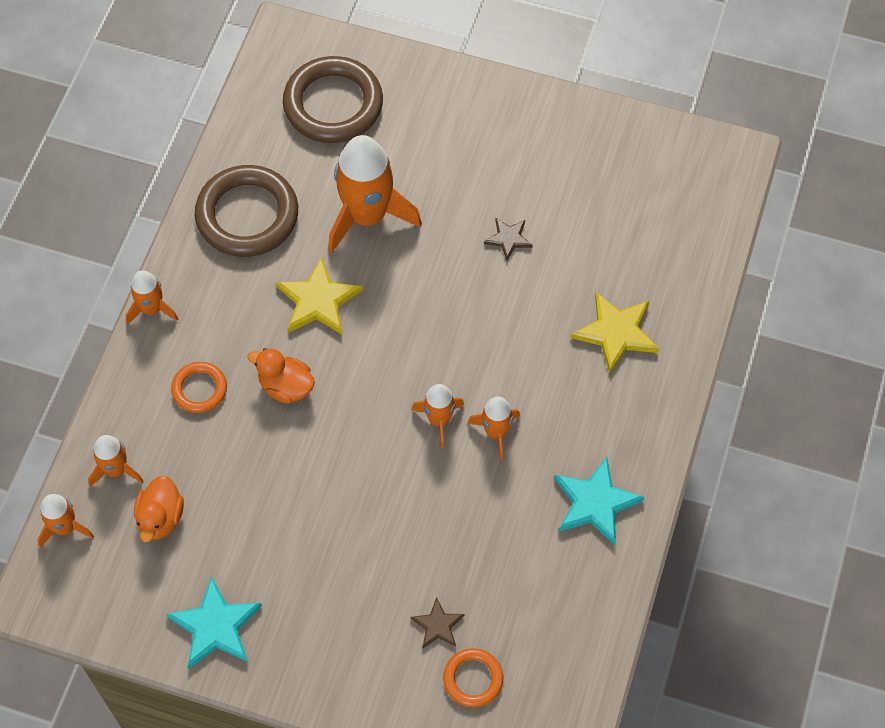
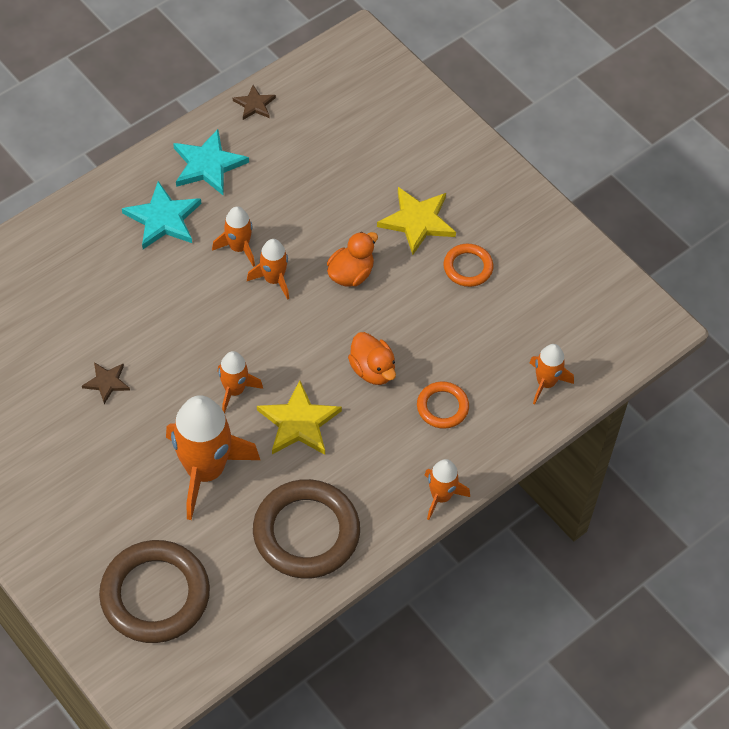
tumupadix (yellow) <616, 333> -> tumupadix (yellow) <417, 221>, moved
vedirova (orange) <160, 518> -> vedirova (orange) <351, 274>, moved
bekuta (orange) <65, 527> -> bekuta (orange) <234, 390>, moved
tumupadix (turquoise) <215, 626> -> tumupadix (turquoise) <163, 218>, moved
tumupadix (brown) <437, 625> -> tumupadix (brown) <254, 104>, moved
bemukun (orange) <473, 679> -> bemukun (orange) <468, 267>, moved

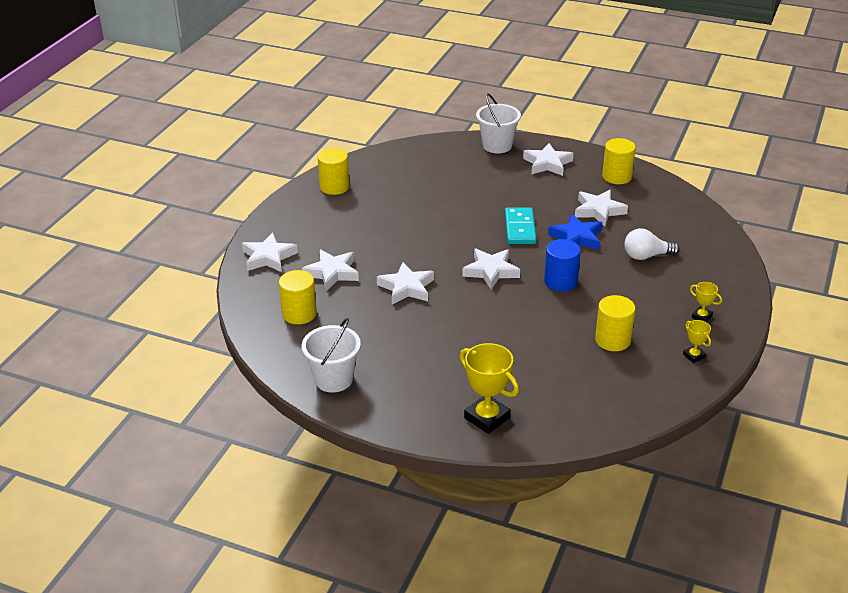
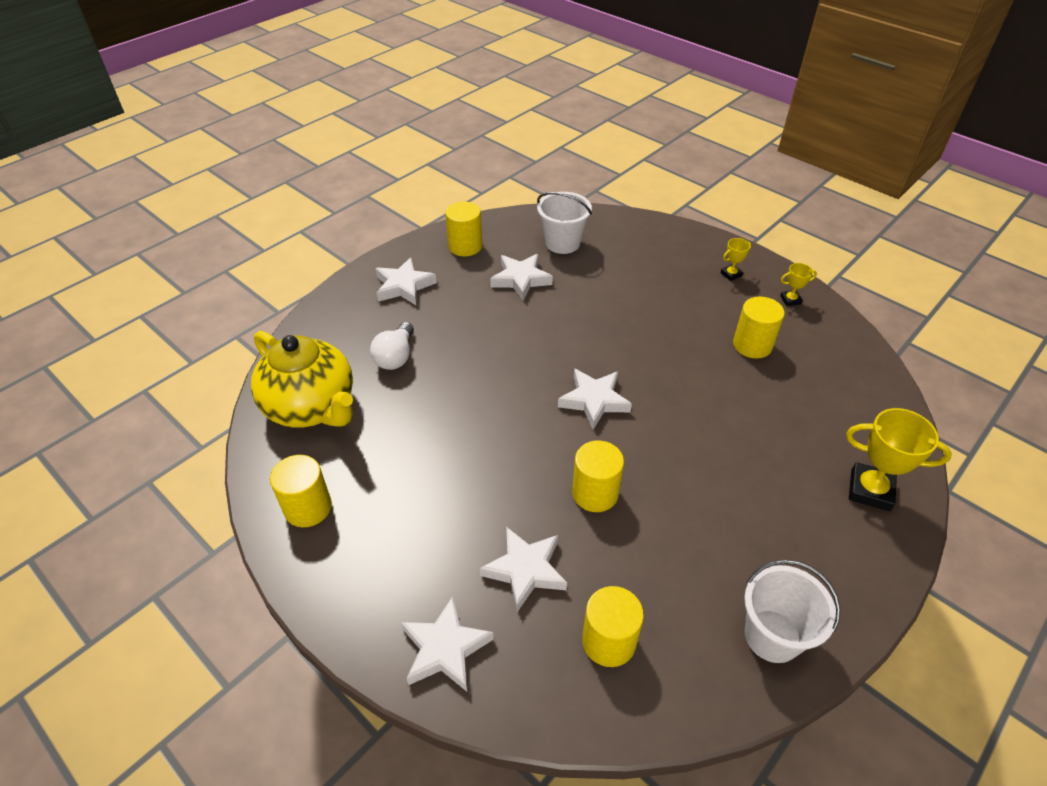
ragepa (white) <497, 145> -> ragepa (white) <562, 243>, moved
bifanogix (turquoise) <520, 228> -> none
tumupadix (blue) <576, 237> -> none
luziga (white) <646, 256> -> luziga (white) <395, 357>, moved
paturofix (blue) <560, 281> -> none
tumupadix (white) <406, 288> -> paturofix (yellow) <595, 493>
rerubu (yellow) <487, 418> -> rerubu (yellow) <870, 490>, 45 degrees clockwise
none -> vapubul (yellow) <311, 407>

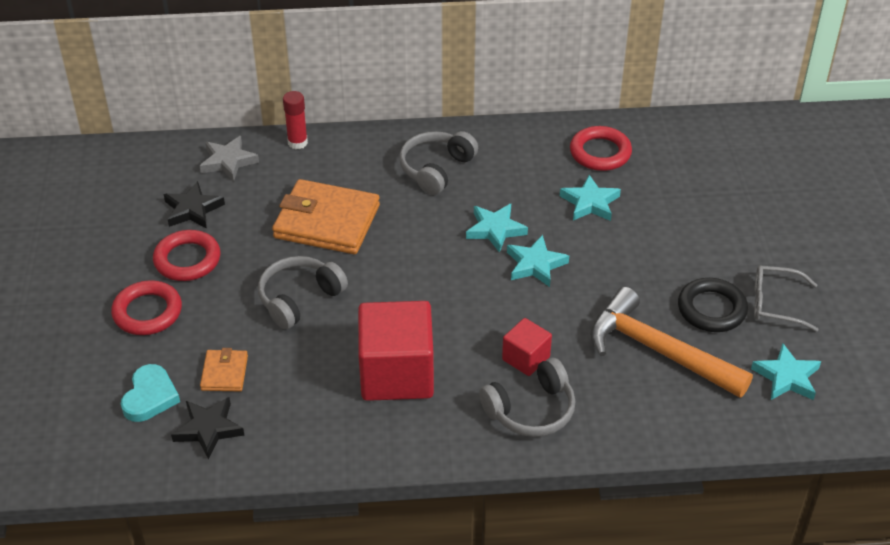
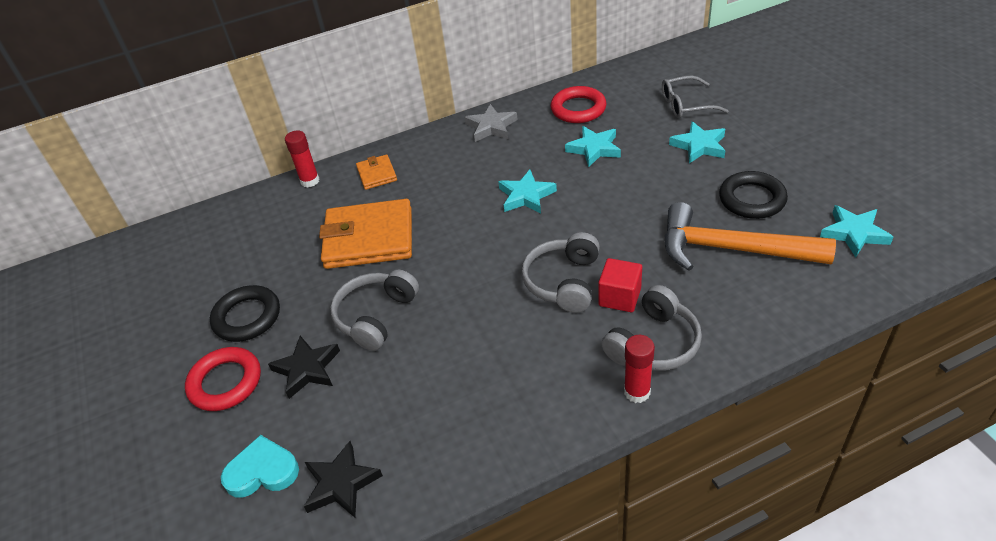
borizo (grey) <436, 169> -> borizo (grey) <563, 282>, moved
tumupadix (grey) <228, 161> -> tumupadix (grey) <491, 127>, moved
tumupadix (black) <192, 209> -> tumupadix (black) <307, 369>, moved
bemukun (red) <187, 260> -> bemukun (black) <247, 317>
tumupadix (turquoise) <535, 264> -> tumupadix (turquoise) <699, 146>, moved
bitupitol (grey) <776, 304> -> bitupitol (grey) <686, 105>, moved
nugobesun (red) <397, 374> -> none
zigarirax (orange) <224, 373> -> zigarirax (orange) <377, 174>, moved
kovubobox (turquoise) <150, 397> -> kovubobox (turquoise) <262, 471>, 90 degrees counterclockwise
none -> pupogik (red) <637, 392>

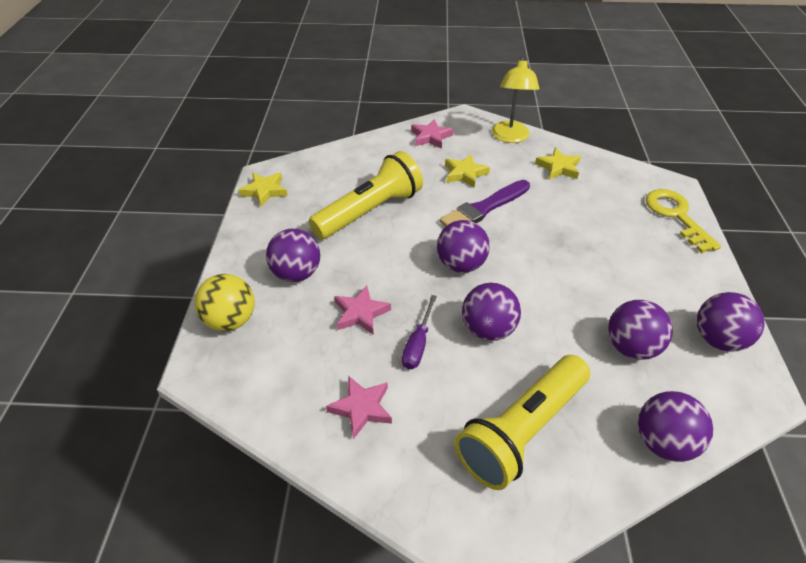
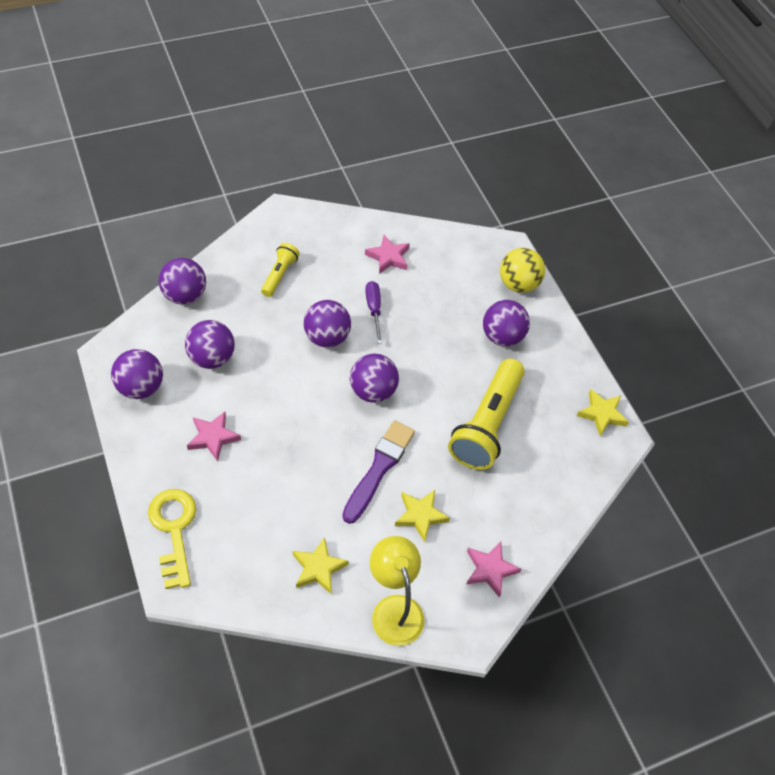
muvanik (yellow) <676, 216> -> muvanik (yellow) <174, 530>, 150 degrees counterclockwise
tumupadix (pink) <361, 313> -> tumupadix (pink) <213, 437>, moved
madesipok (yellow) <522, 430> -> madesipok (yellow) <279, 275>, x0.51

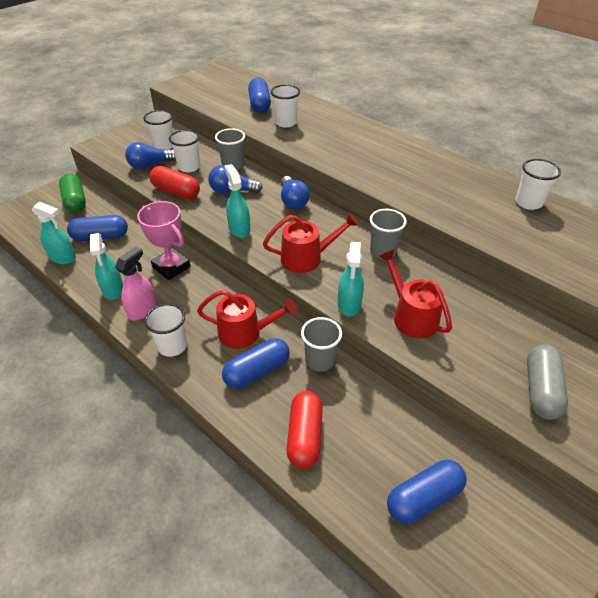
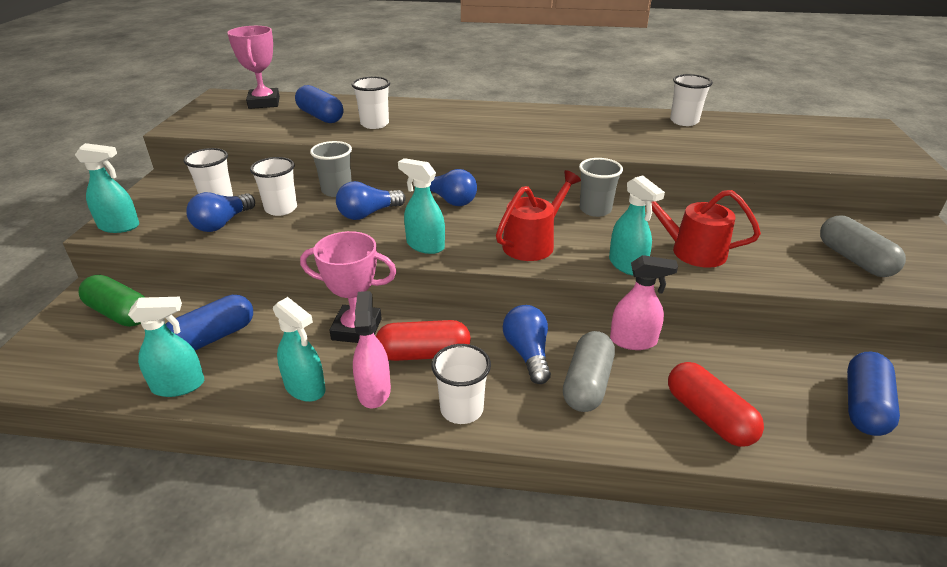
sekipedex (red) <176, 191> -> sekipedex (red) <423, 354>, moved
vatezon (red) <245, 332> -> luziga (blue) <527, 353>
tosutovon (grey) <320, 360> -> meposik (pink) <633, 341>
sekipedex (blue) <257, 371> -> sekipedex (grey) <587, 384>
none -> rerubu (pink) <264, 103>
none -> meposik (turquoise) <119, 226>

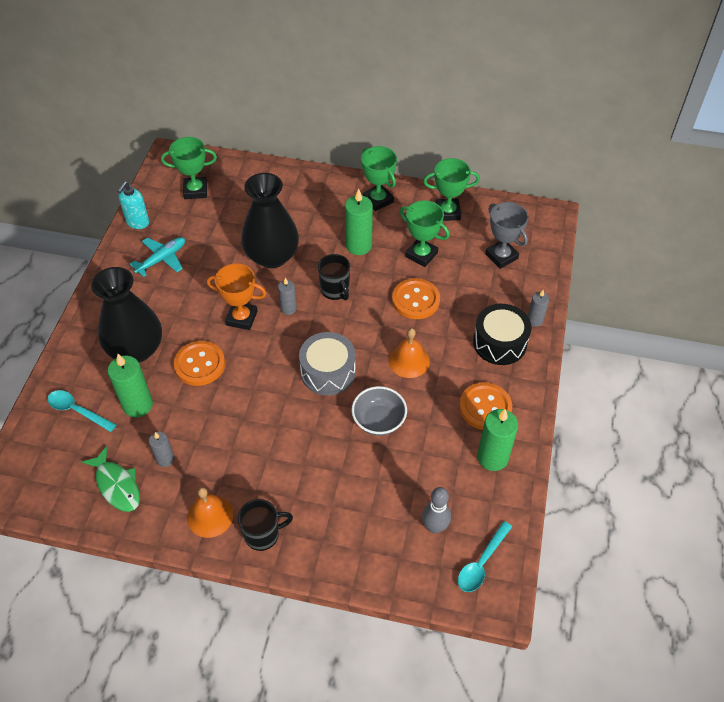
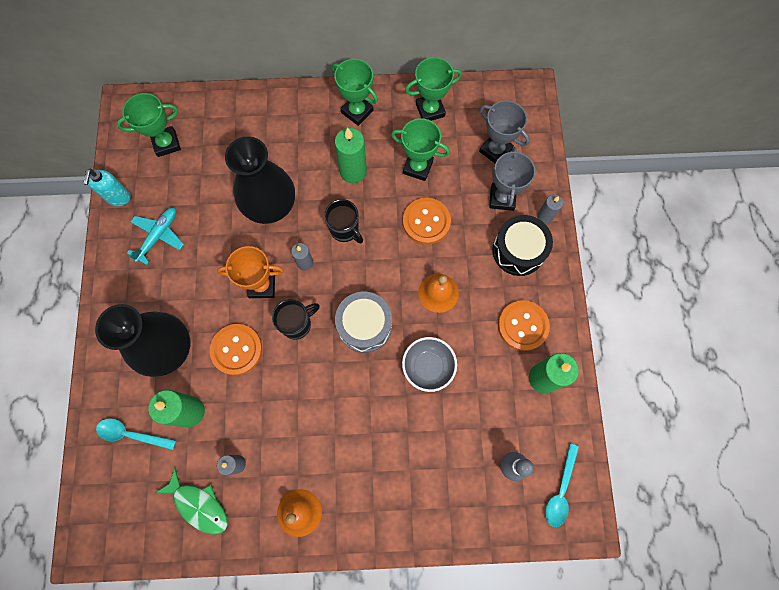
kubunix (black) <263, 535> -> kubunix (black) <297, 324>, moved
none -> rerubu (grey) <502, 198>

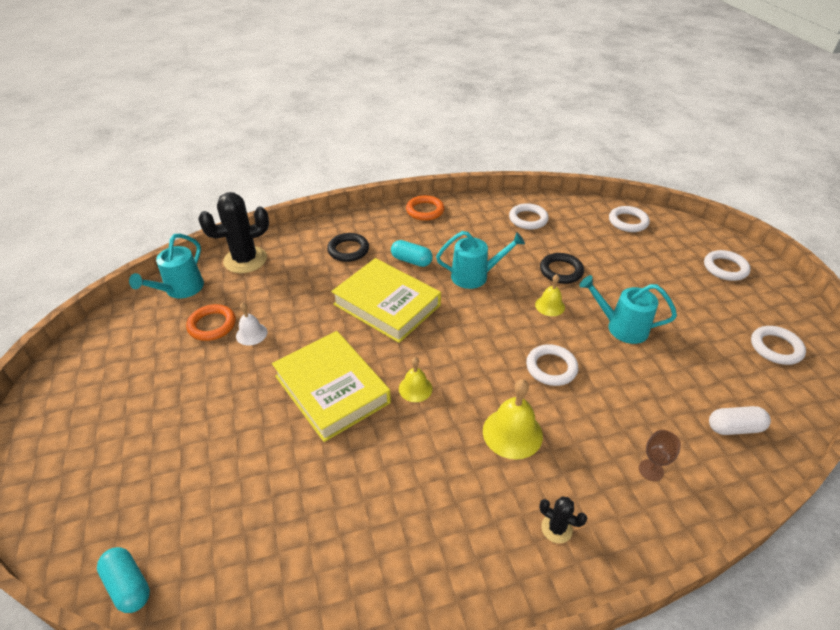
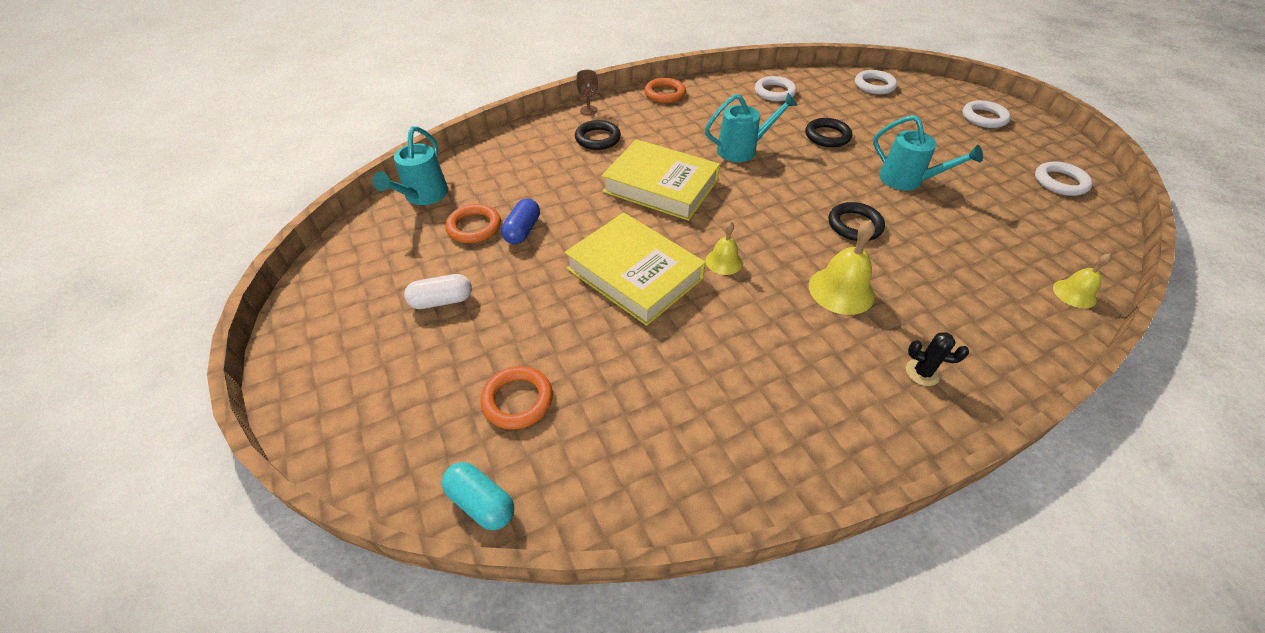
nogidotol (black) <245, 260> -> none
sekipedex (turquoise) <411, 261> -> none
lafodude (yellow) <550, 306> -> lafodude (yellow) <1074, 293>, moved
vatezon (turquoise) <621, 327> -> vatezon (turquoise) <907, 180>, 150 degrees counterclockwise
lafodude (white) <251, 334> -> sekipedex (blue) <523, 230>
bemukun (white) <551, 367> -> bemukun (black) <854, 225>
sekipedex (white) <734, 428> -> sekipedex (white) <442, 301>, moved
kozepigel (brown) <651, 470> -> kozepigel (brown) <588, 110>, moved
none -> bemukun (orange) <518, 400>

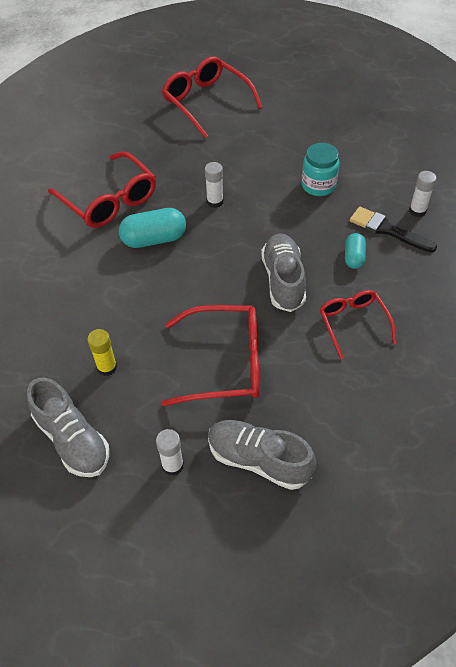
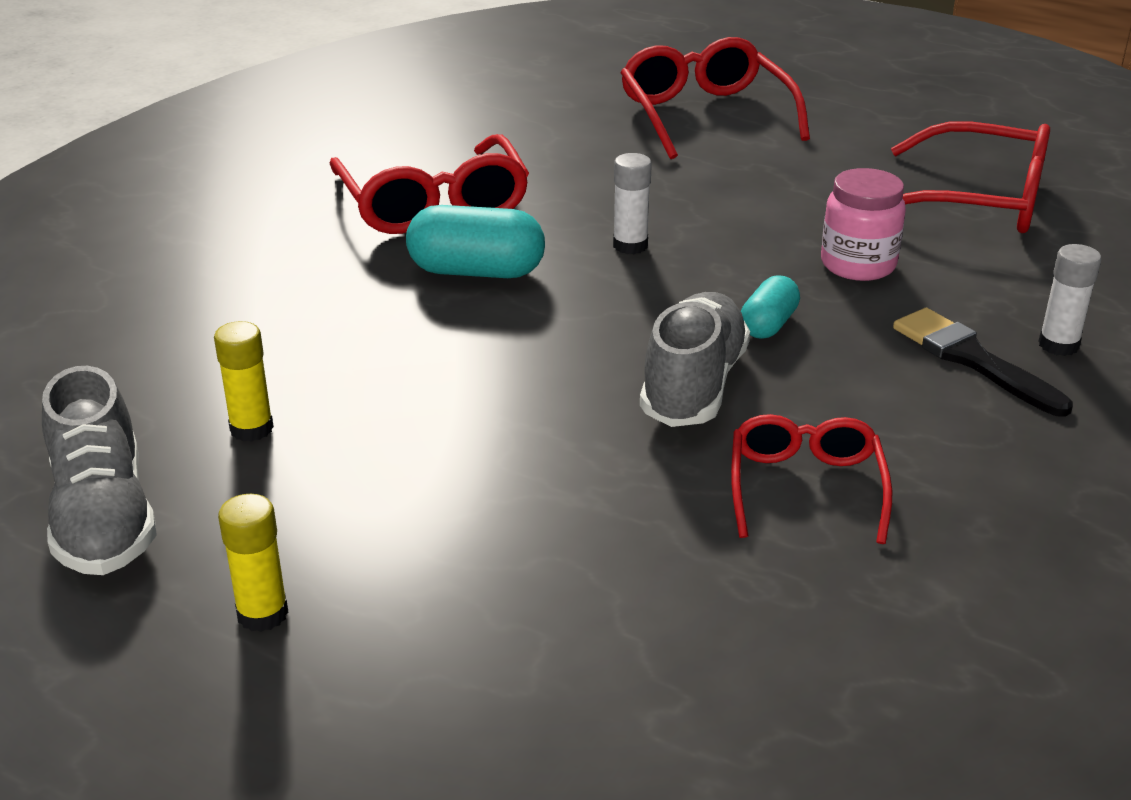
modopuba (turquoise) <318, 185> -> modopuba (pink) <858, 265>
sekipedex (turquoise) <354, 257> -> sekipedex (turquoise) <768, 325>, moved
bitupitol (red) <224, 363> -> bitupitol (red) <978, 201>, moved
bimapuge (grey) <259, 460> -> none
pupogik (white) <172, 465> -> pupogik (yellow) <262, 614>

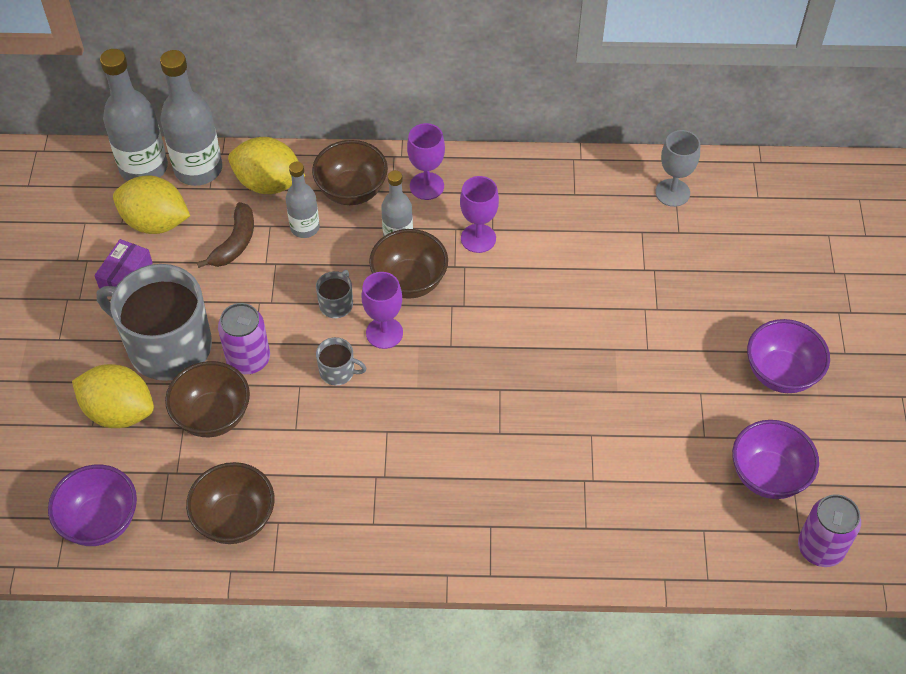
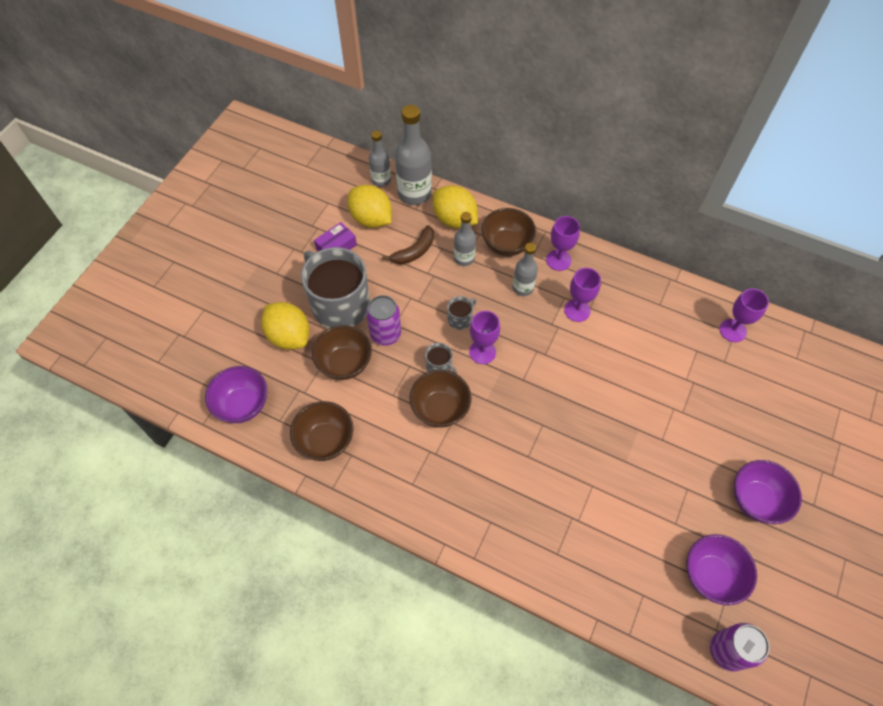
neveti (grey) <144, 168> -> neveti (grey) <381, 180>, x0.59
kozepigel (grey) <672, 193> -> kozepigel (purple) <732, 330>
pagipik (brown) <409, 281> -> pagipik (brown) <440, 409>, moved

